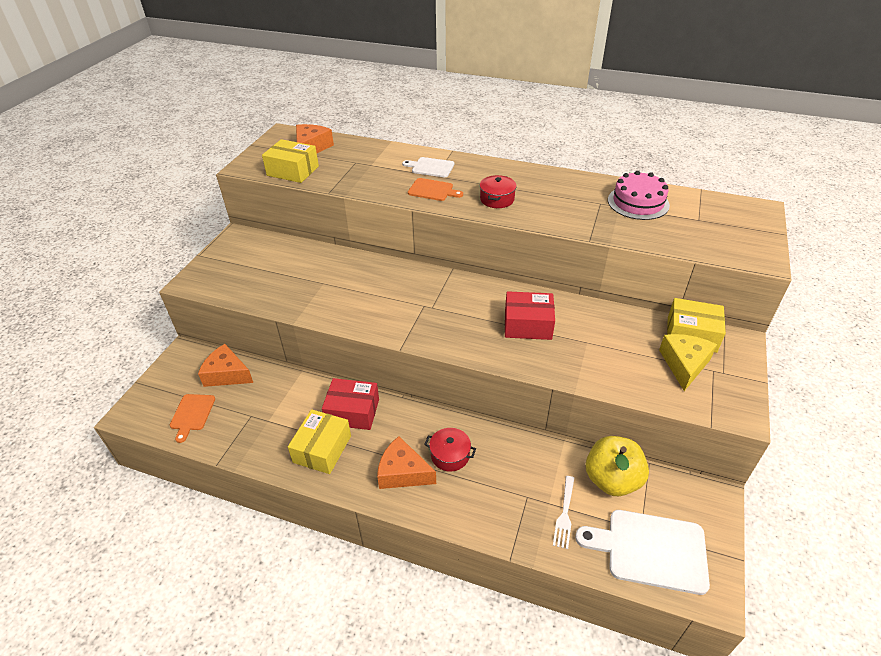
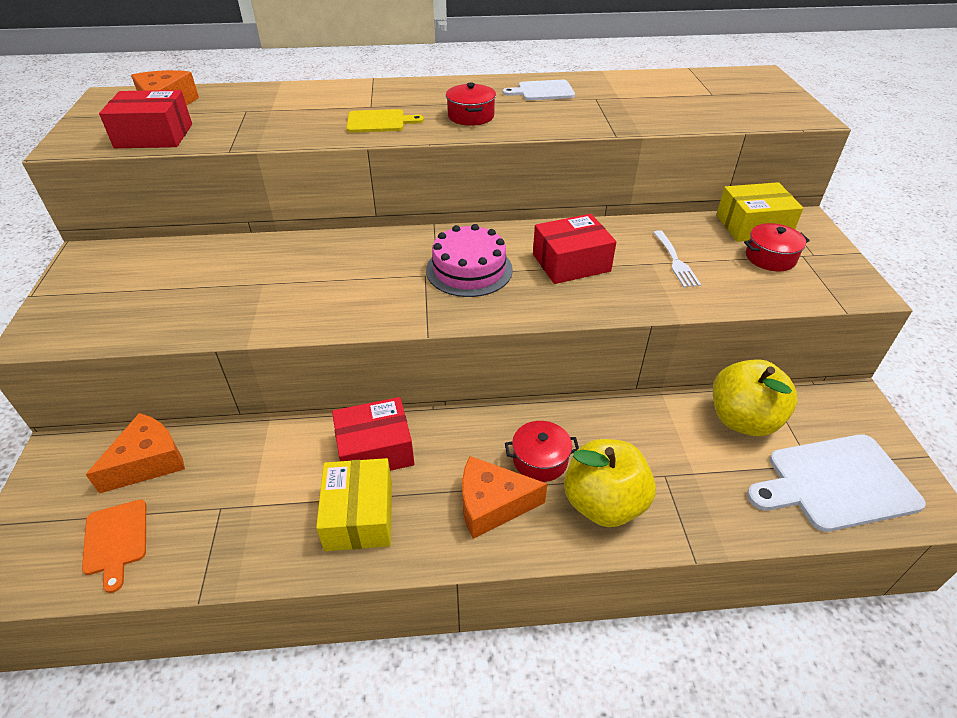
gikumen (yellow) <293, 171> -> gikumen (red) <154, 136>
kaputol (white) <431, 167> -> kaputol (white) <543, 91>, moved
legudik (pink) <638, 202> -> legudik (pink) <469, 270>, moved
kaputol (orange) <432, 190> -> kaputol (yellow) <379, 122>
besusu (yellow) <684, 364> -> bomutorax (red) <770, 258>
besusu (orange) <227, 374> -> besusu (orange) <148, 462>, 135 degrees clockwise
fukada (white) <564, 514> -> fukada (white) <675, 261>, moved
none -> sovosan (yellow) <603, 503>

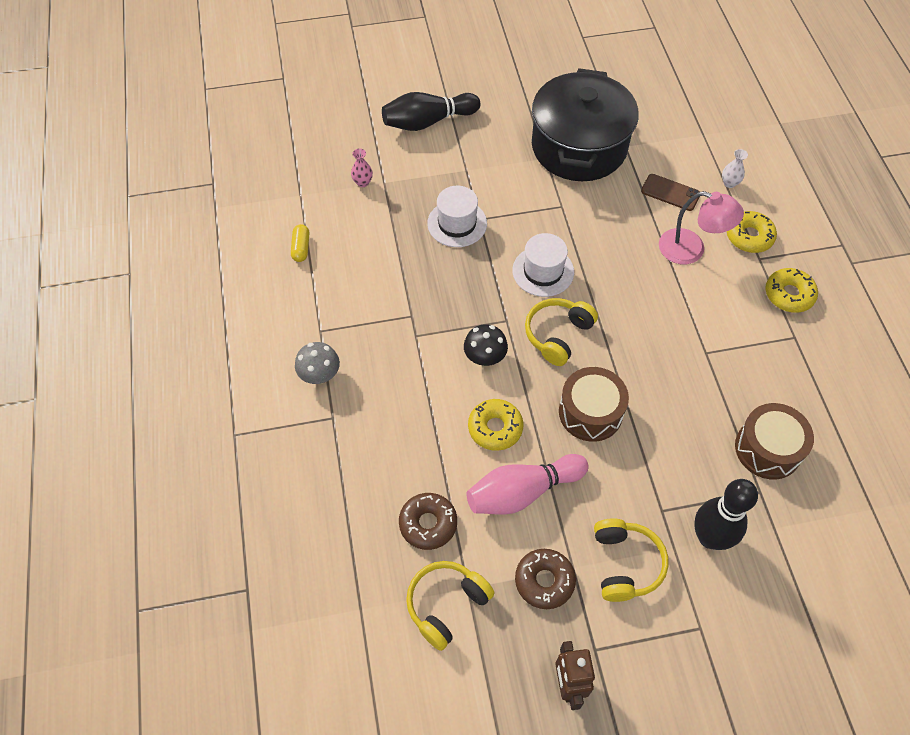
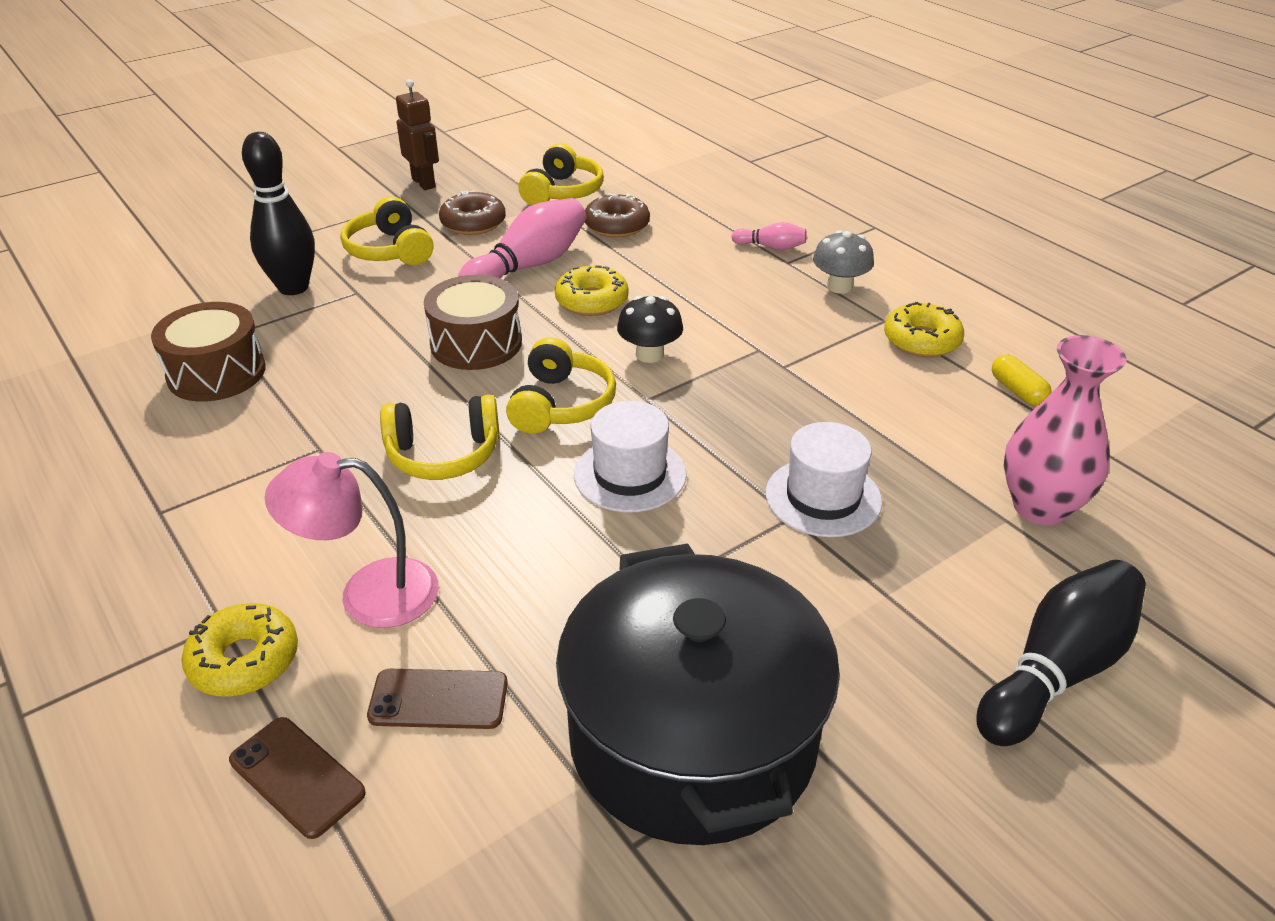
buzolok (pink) <363, 182> -> buzolok (pink) <1040, 507>, x2.22
buzolok (white) <729, 183> -> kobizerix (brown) <297, 777>
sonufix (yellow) <789, 295> -> sonufix (yellow) <921, 340>, moved
none -> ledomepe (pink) <771, 247>
none -> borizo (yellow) <443, 454>

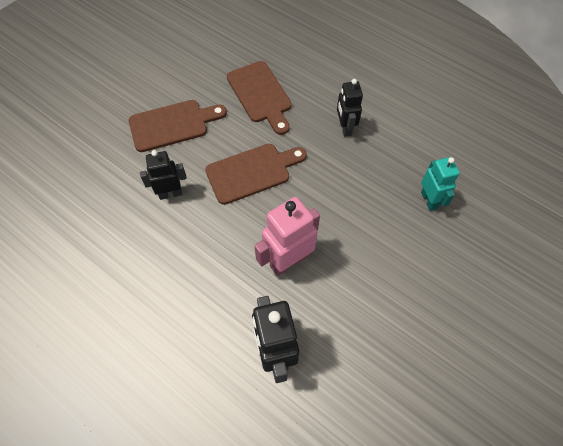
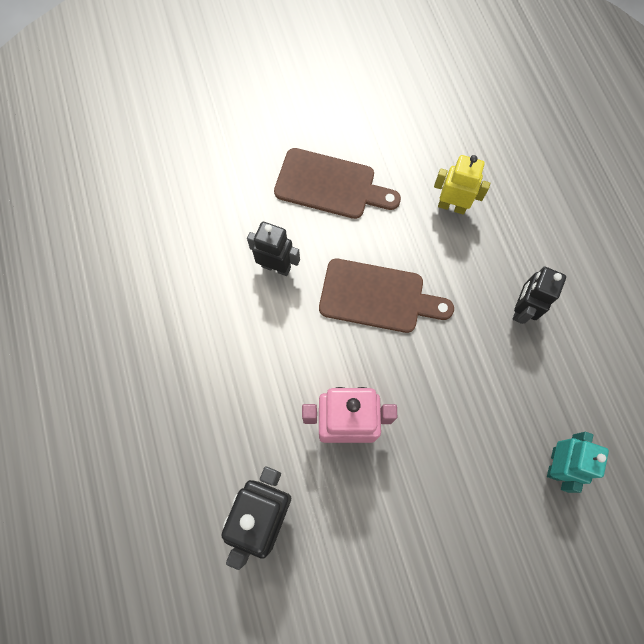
kaputol (brown) <260, 95> -> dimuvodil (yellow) <452, 206>

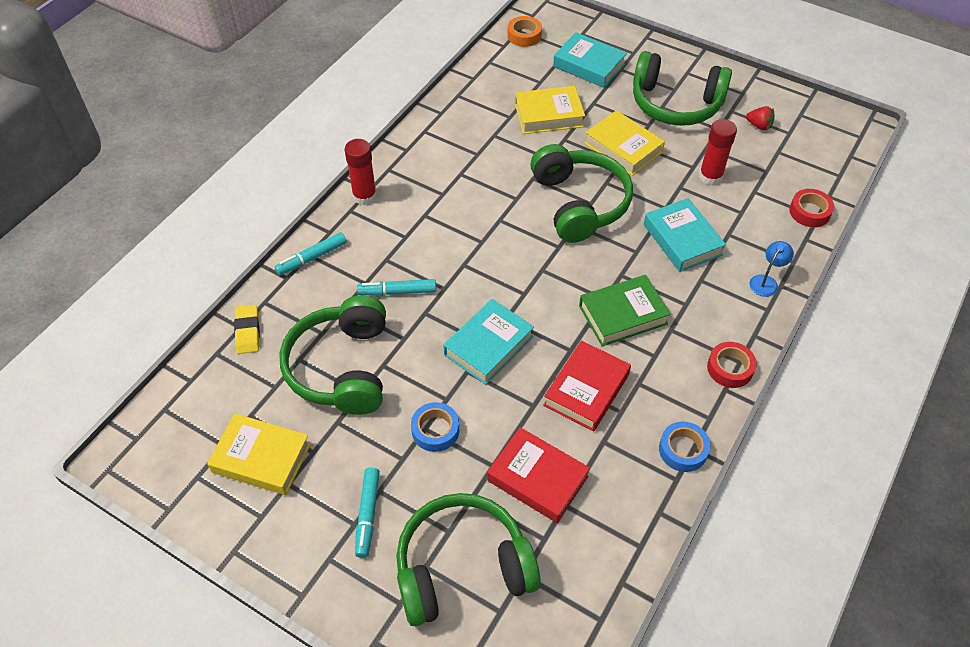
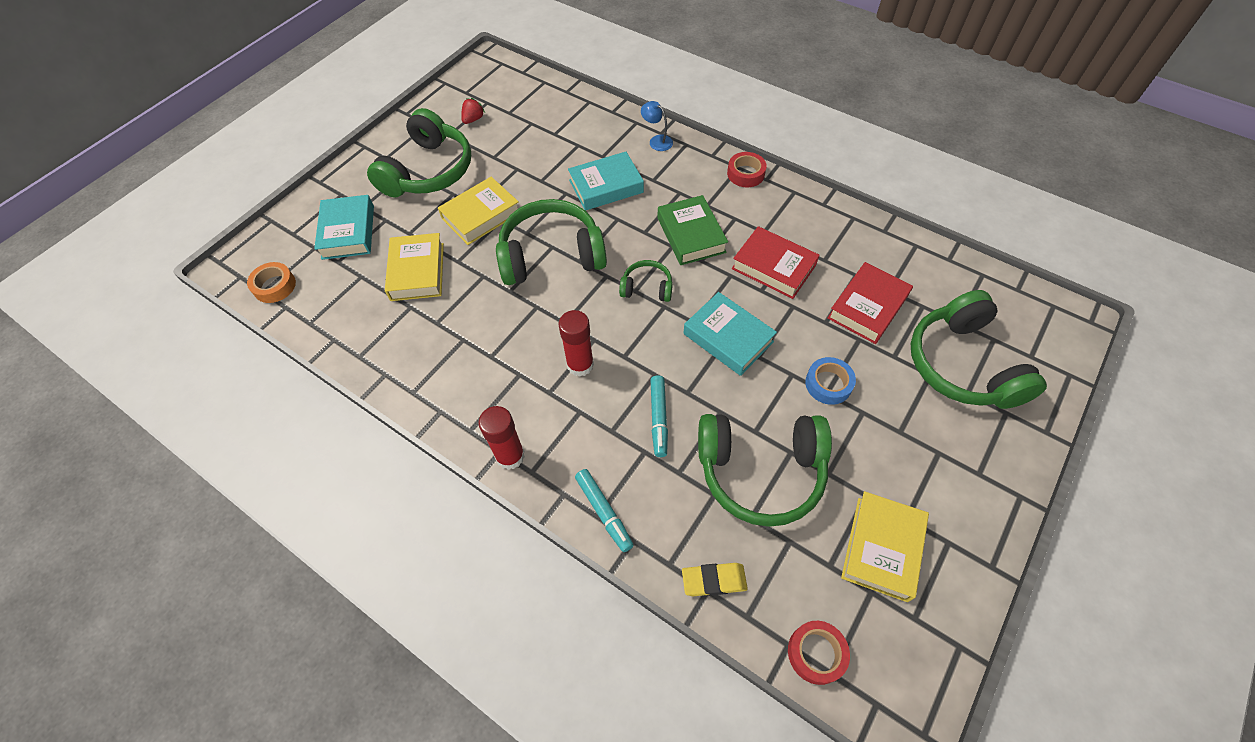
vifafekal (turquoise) <589, 65> -> vifafekal (turquoise) <348, 232>, 45 degrees counterclockwise
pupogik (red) <710, 176> -> pupogik (red) <580, 365>, moved
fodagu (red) <809, 212> -> fodagu (red) <816, 653>, moved
fodagu (blue) <683, 450> -> none
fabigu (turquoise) <368, 515> -> none
none -> borizo (green) <647, 288>

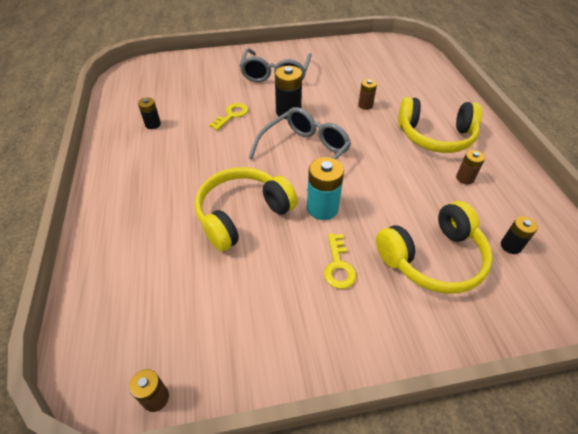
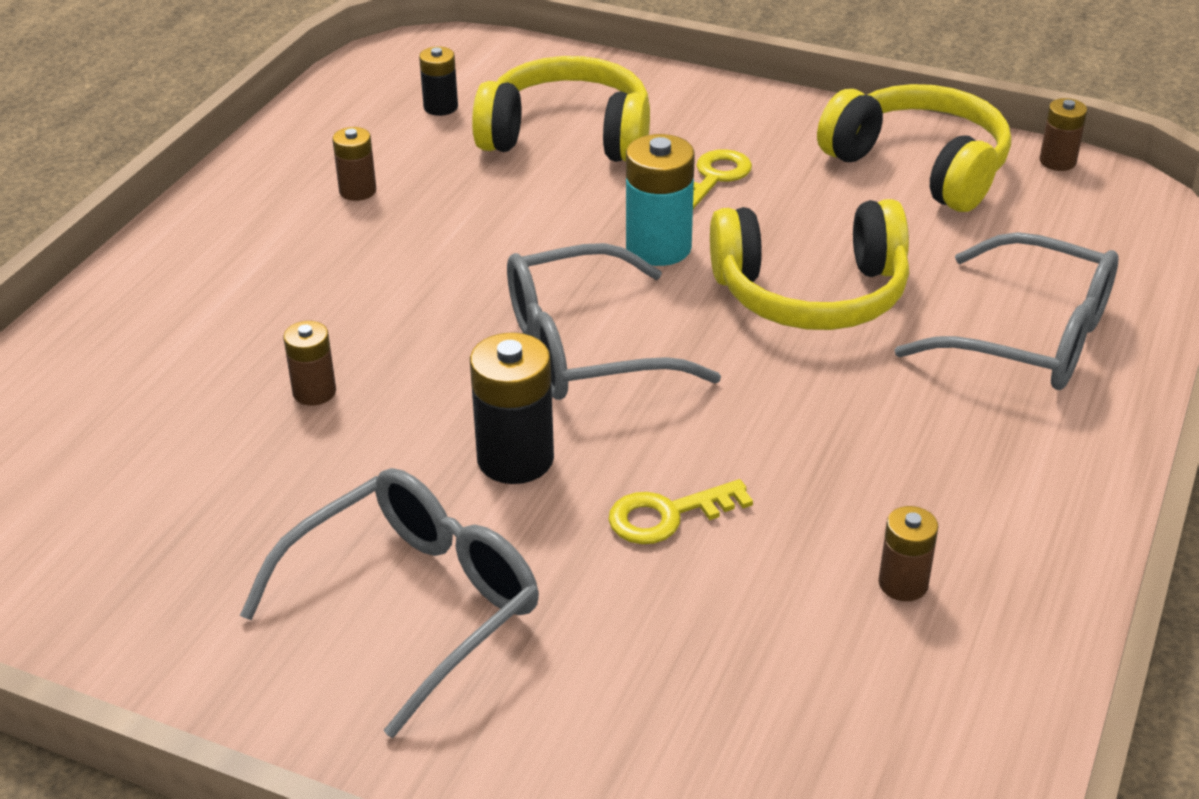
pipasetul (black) <153, 124> -> pipasetul (brown) <903, 584>
borizo (yellow) <435, 136> -> borizo (yellow) <919, 167>, moved
none -> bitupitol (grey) <1031, 337>

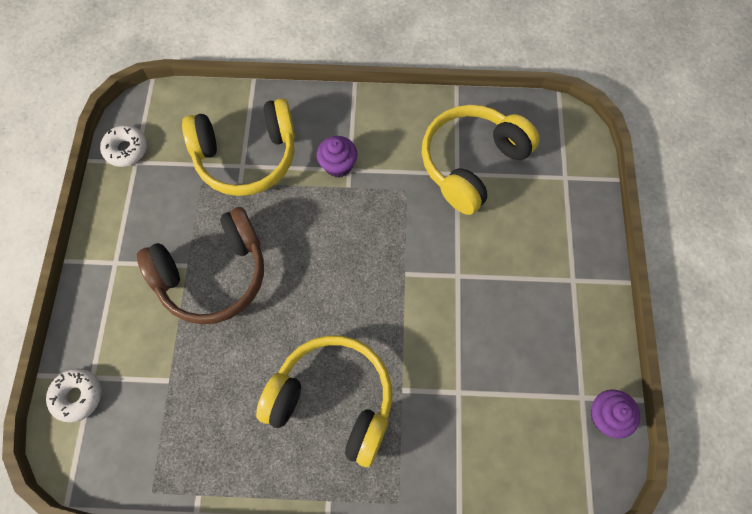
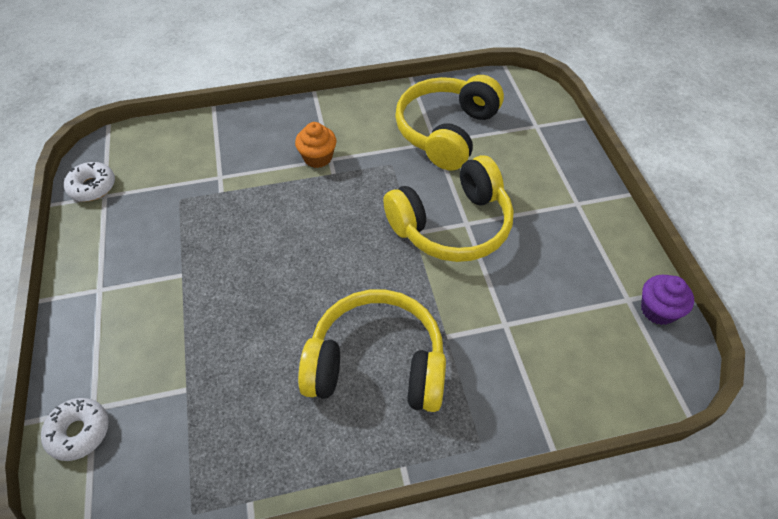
borizo (yellow) <247, 156> -> borizo (yellow) <452, 225>, moved
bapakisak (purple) <338, 165> -> bapakisak (orange) <317, 158>
borizo (brown) <213, 274> -> none

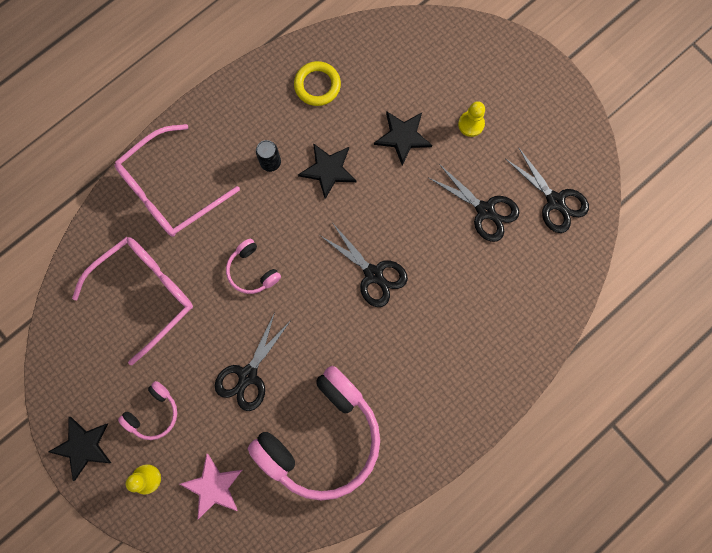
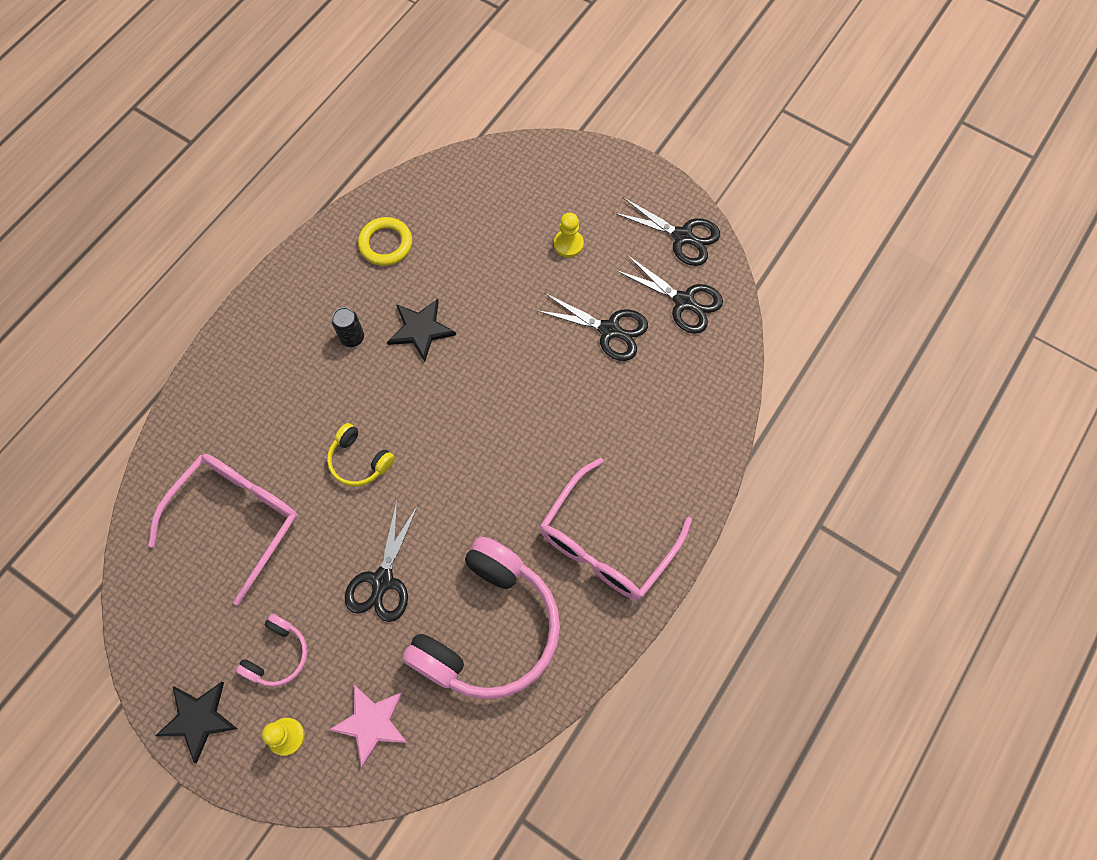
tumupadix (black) <403, 137> -> none
bitupitol (pink) <170, 190> -> bitupitol (pink) <607, 542>, moved
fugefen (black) <373, 274> -> fugefen (black) <682, 236>, moved
borizo (pink) <252, 271> -> borizo (yellow) <359, 461>

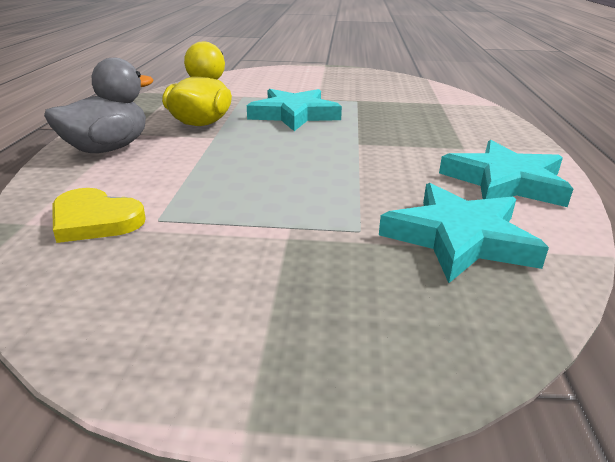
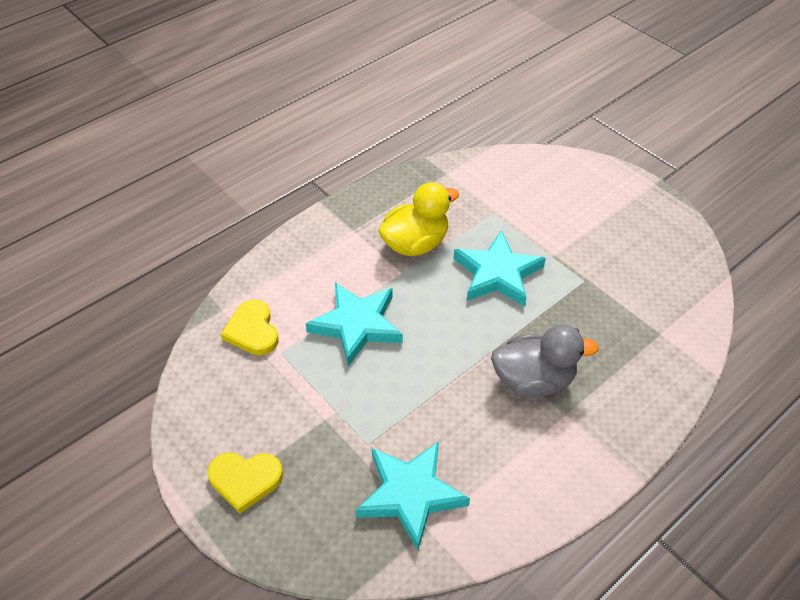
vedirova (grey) <107, 148> -> vedirova (grey) <533, 380>, moved
tumupadix (turquoise) <505, 182> -> tumupadix (turquoise) <357, 325>, moved
none -> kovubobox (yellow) <245, 480>

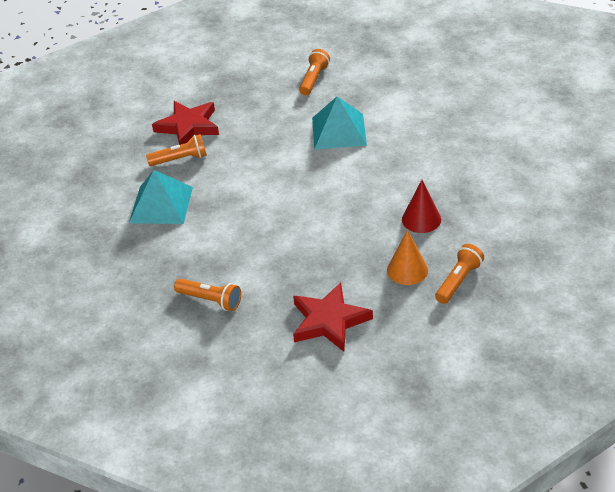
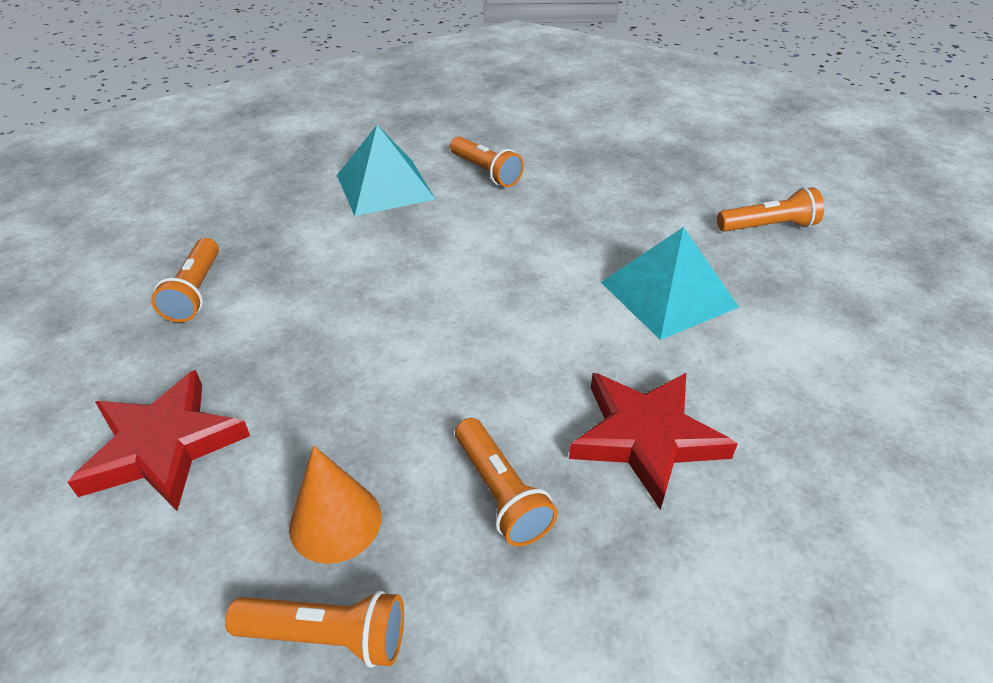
tumupadix (red) <188, 126> -> tumupadix (red) <645, 438>, moved
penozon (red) <421, 219> -> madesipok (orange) <500, 493>

